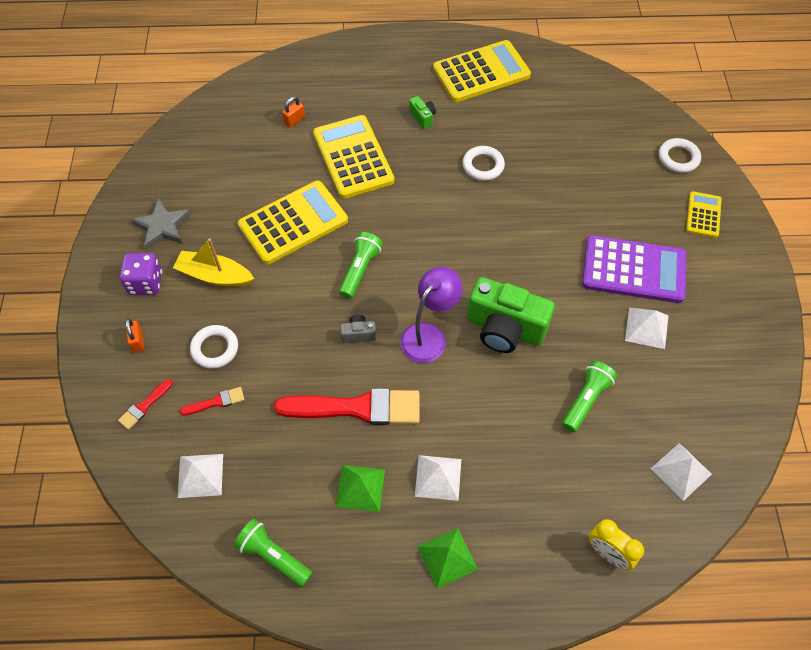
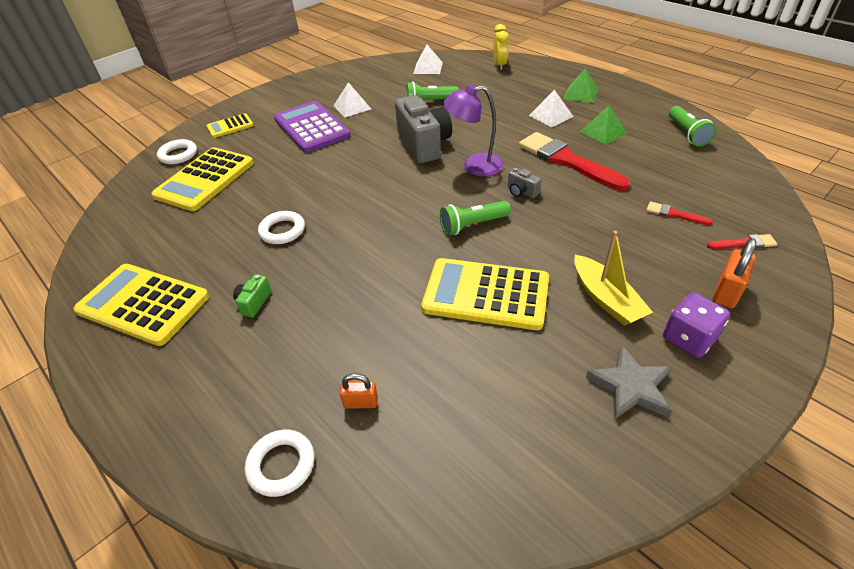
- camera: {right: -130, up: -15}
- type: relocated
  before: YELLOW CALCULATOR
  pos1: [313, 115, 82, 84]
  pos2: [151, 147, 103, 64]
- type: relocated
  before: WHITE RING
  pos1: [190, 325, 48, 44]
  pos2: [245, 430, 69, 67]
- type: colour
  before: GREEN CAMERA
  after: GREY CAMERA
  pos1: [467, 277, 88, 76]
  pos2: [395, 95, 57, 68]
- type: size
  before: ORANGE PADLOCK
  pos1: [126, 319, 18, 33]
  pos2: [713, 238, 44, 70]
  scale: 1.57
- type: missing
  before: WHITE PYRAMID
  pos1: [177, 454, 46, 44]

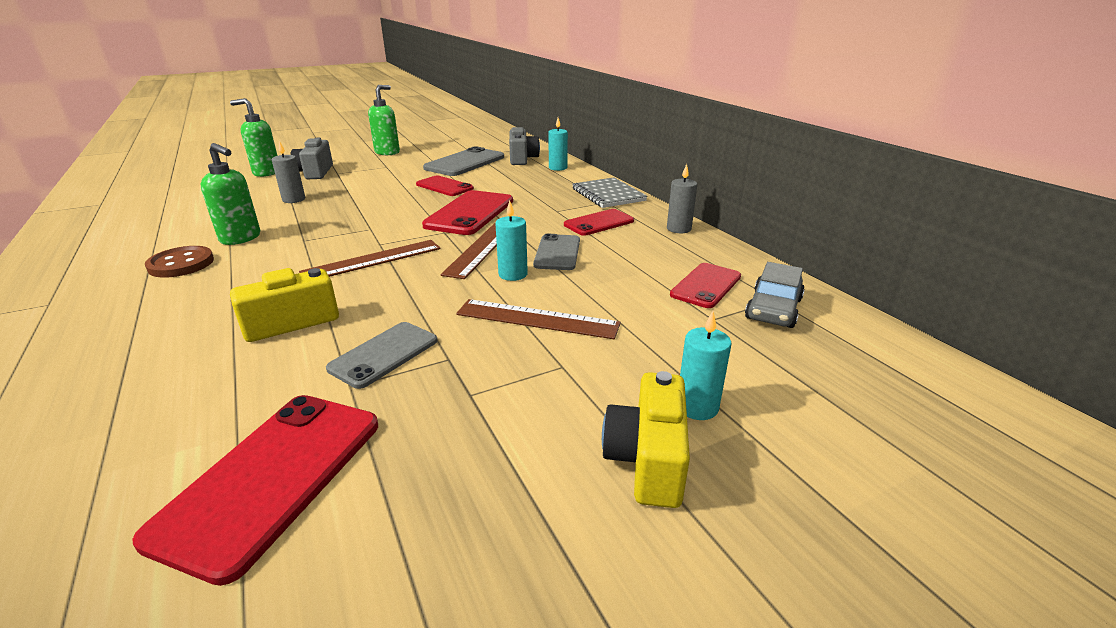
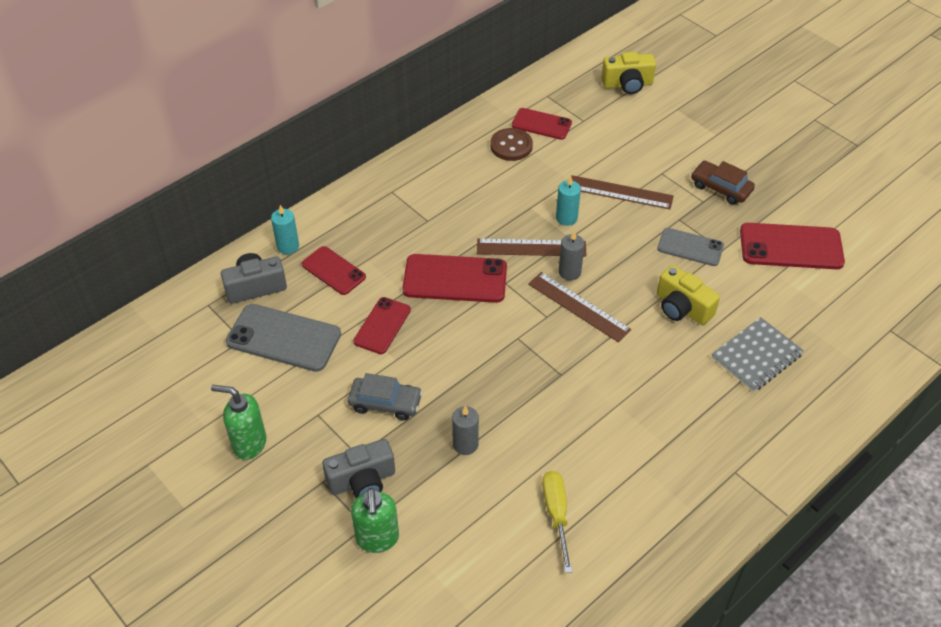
- camera: {right: -105, up: 20}
- type: relocated
  before: RED PHONE
  pos1: [564, 209, 70, 27]
  pos2: [301, 246, 65, 49]
- type: relocated
  before: GREY CAR
  pos1: [745, 262, 59, 66]
  pos2: [348, 373, 75, 48]
- type: relocated
  before: BROWN BUTTON
  pos1: [145, 246, 69, 32]
  pos2: [490, 128, 43, 33]
- type: appeared
  after: YELLOW SCREWDRIVER
  pos2: [542, 471, 30, 102]
- type: relocated
  before: GREY CANDLE
  pos1: [667, 164, 30, 69]
  pos2: [559, 231, 26, 49]
- type: spun
  before: BROWN RULER
  pos1: [456, 299, 165, 40]
  pos2: [571, 175, 103, 34]
  turn: -75
- type: relocated
  before: YELLOW CAMERA
  pos1: [602, 371, 88, 137]
  pos2: [601, 52, 55, 42]
- type: appeared
  after: BROWN CAR
  pos2: [691, 161, 64, 44]
- type: relocated
  before: GREY NOTEBOOK
  pos1: [572, 177, 75, 31]
  pos2: [712, 317, 92, 75]
- type: missing
  before: GREEN SOAP DISPENSER
  pos1: [200, 143, 60, 102]
- type: missing
  before: GREY PHONE
  pos1: [533, 234, 47, 36]
- type: missing
  before: TURQUOISE CANDLE
  pos1: [680, 311, 51, 109]

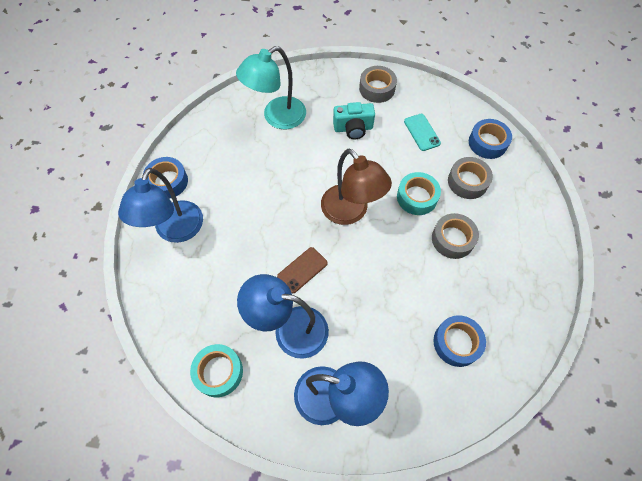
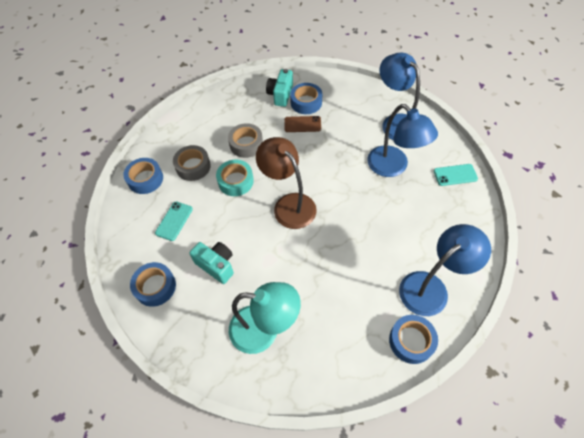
- camera: {right: -135, up: -5}
- type: colour
  before: GREY TAPE
  after: BLUE TAPE
  pos1: [359, 66, 38, 37]
  pos2: [130, 262, 46, 45]
- type: spun
  before: BROWN LAMP
  pos1: [321, 149, 71, 76]
  pos2: [256, 137, 61, 92]
  turn: -45
- type: appeared
  after: TURQUOISE CAMERA
  pos2: [266, 69, 27, 38]
- type: relocated
  before: BROWN PHONE
  pos1: [277, 247, 51, 46]
  pos2: [284, 116, 37, 16]
- type: exchanged
  before: TURQUOISE TAPE
  after: TURQUOISE PHONE
  pos1: [190, 344, 53, 53]
  pos2: [434, 164, 44, 22]

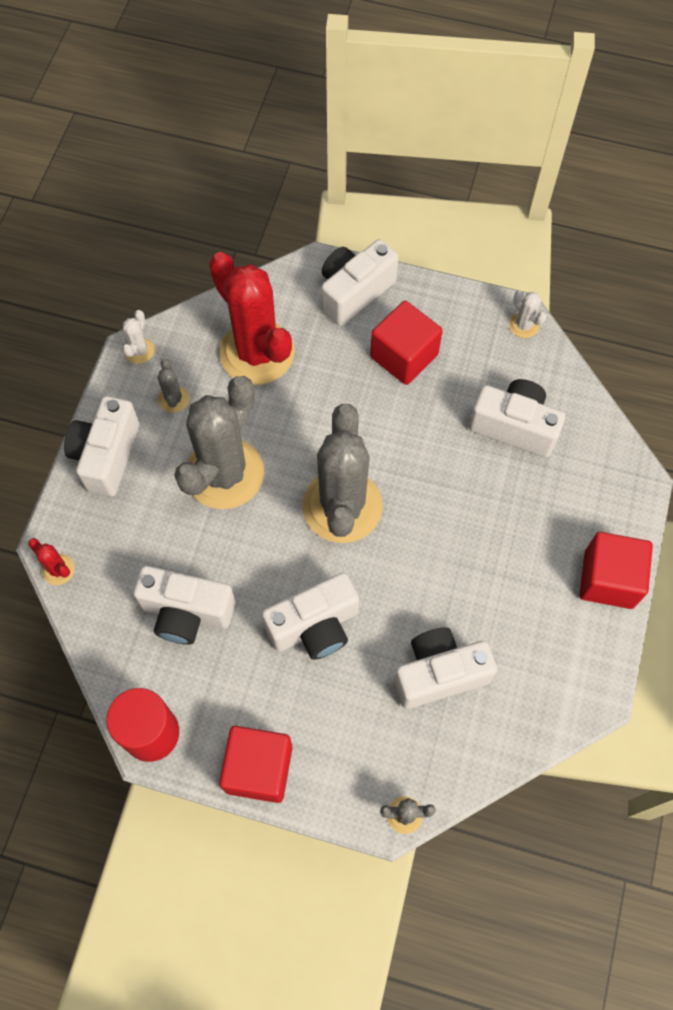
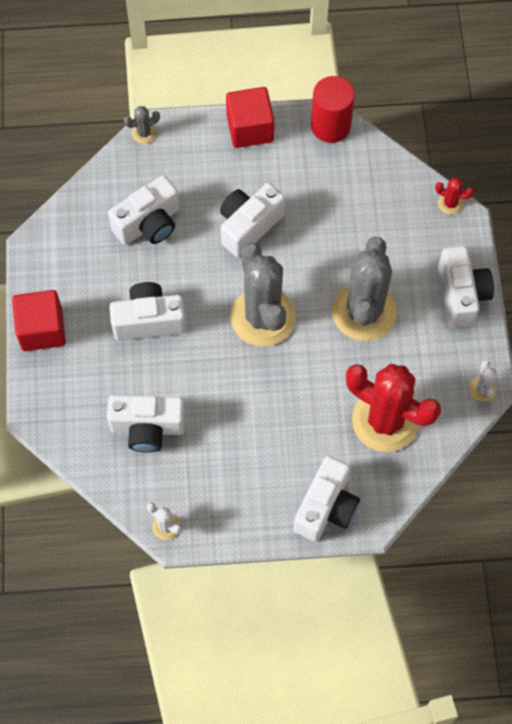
- camera: {right: 160, up: 0}
- type: relocated
  before: WHITE CAMERA
  pos1: [133, 566, 103, 79]
  pos2: [109, 282, 77, 58]
- type: missing
  before: GREY CACTUS
  pos1: [158, 359, 31, 54]
- type: missing
  before: RED CUBE
  pos1: [370, 301, 73, 84]

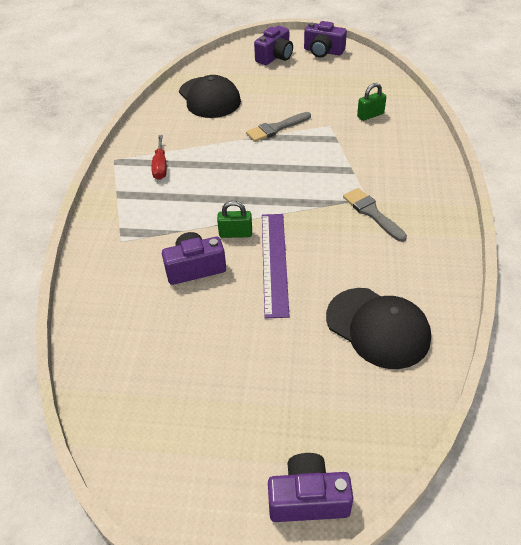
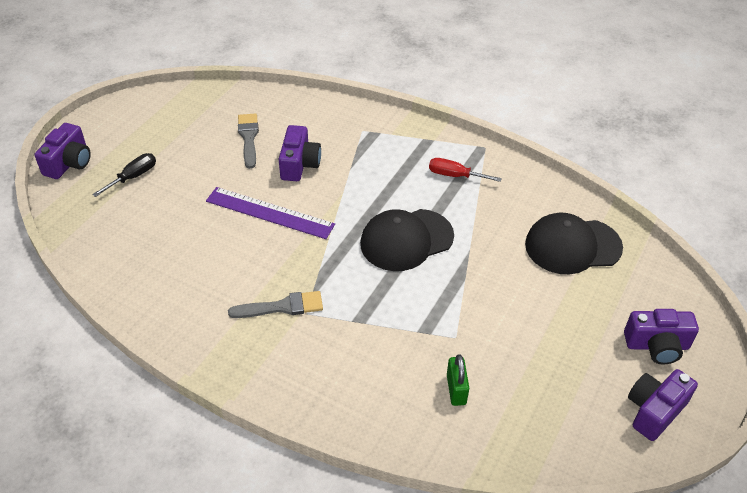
- camera: {right: 110, up: 0}
- type: appeared
  after: BLACK SCREWDRIVER
  pos2: [92, 153, 64, 44]
- type: relocated
  before: GREY BRUSH
  pos1: [246, 112, 65, 30]
  pos2: [238, 113, 21, 56]
- type: relocated
  before: BLACK CAP
  pos1: [326, 288, 105, 81]
  pos2: [360, 209, 94, 62]
- type: spun
  before: PURPLE CAMERA
  pos1: [254, 26, 39, 39]
  pos2: [624, 309, 75, 56]
  turn: -60
- type: missing
  before: GREEN PADLOCK
  pos1: [217, 201, 35, 37]

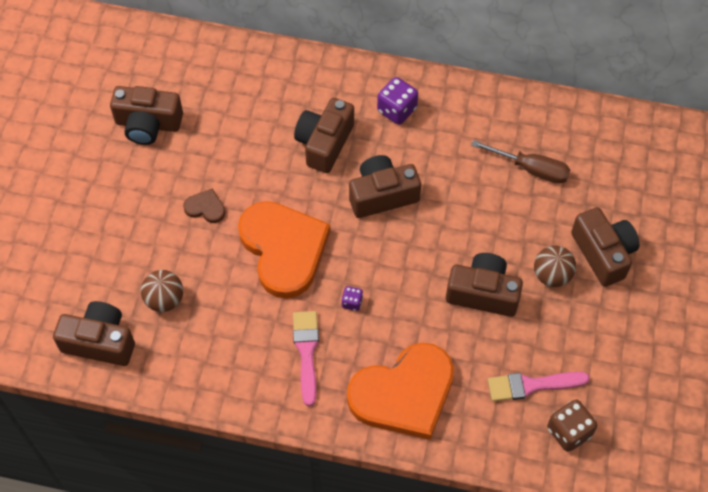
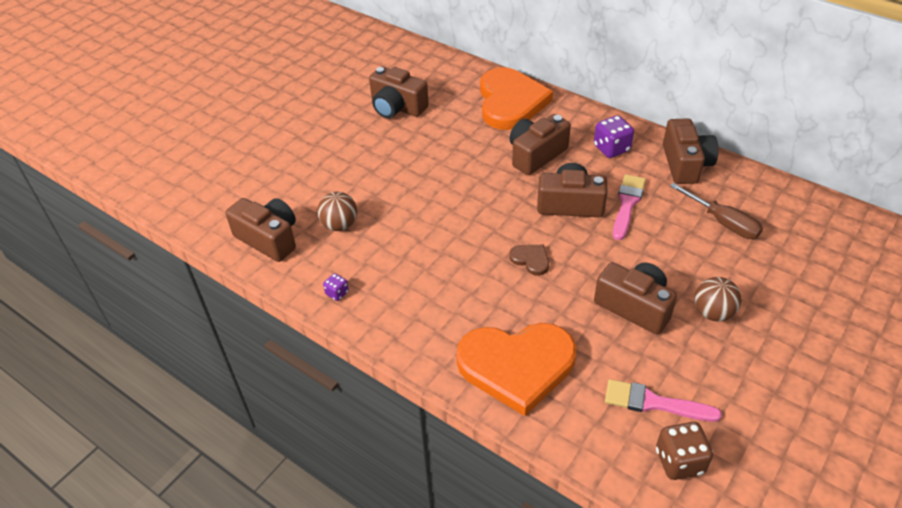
- camera: {right: 25, up: -15}
- type: relocated
  before: PURPLE DICE
  pos1: [341, 286, 22, 25]
  pos2: [323, 273, 26, 28]
- type: relocated
  before: ORANGE HEART
  pos1: [238, 201, 92, 98]
  pos2: [480, 67, 73, 63]
- type: relocated
  before: BROWN HEART
  pos1: [183, 188, 42, 35]
  pos2: [509, 245, 40, 31]
- type: relocated
  before: PINK BRUSH
  pos1: [293, 311, 26, 95]
  pos2: [613, 174, 33, 66]
- type: relocated
  before: BROWN CAMERA
  pos1: [571, 207, 68, 80]
  pos2: [663, 119, 56, 65]

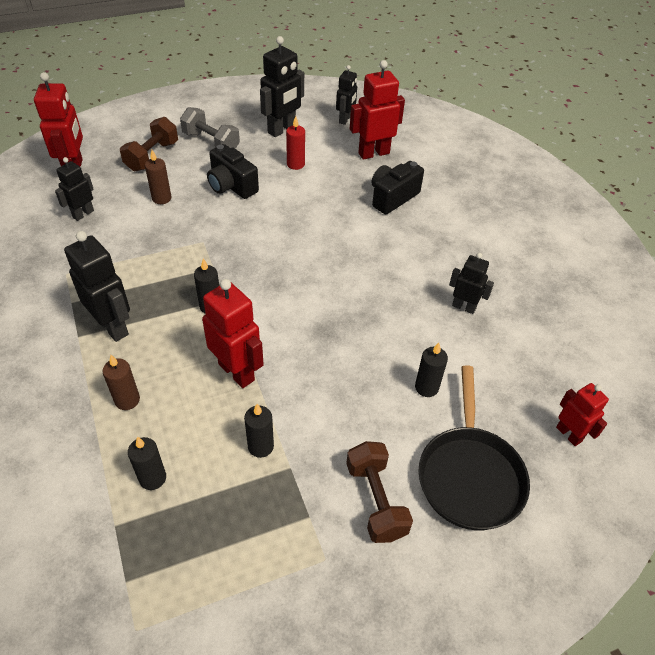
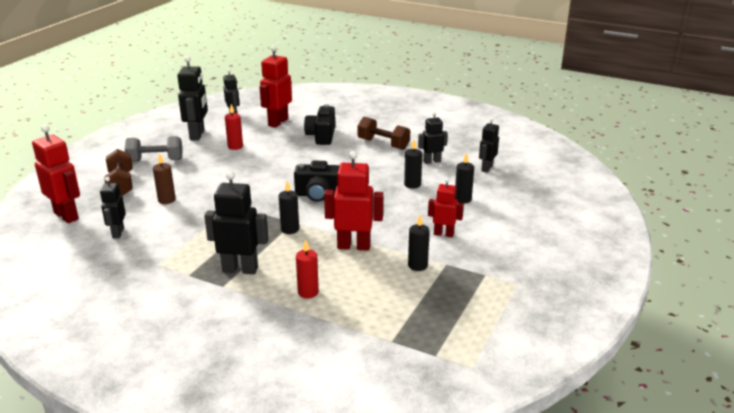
- camera: {right: -40, up: -20}
- type: relocated
  before: BLACK CAMERA
  pos1: [207, 144, 52, 55]
  pos2: [294, 161, 46, 41]
- type: colour
  before: BROWN CANDLE
  after: RED CANDLE
  pos1: [102, 355, 38, 55]
  pos2: [296, 239, 23, 59]
- type: relocated
  before: BROWN DUMBBELL
  pos1: [346, 441, 67, 102]
  pos2: [357, 117, 53, 33]
- type: relocated
  before: BLACK CANDLE
  pos1: [128, 437, 38, 53]
  pos2: [404, 139, 18, 50]
- type: relocated
  before: RED ROBOT
  pos1: [556, 383, 53, 63]
  pos2: [428, 178, 36, 59]
- type: appeared
  after: BLACK ROBOT
  pos2: [479, 118, 20, 55]
- type: missing
  before: BLACK PAN
  pos1: [418, 365, 112, 165]

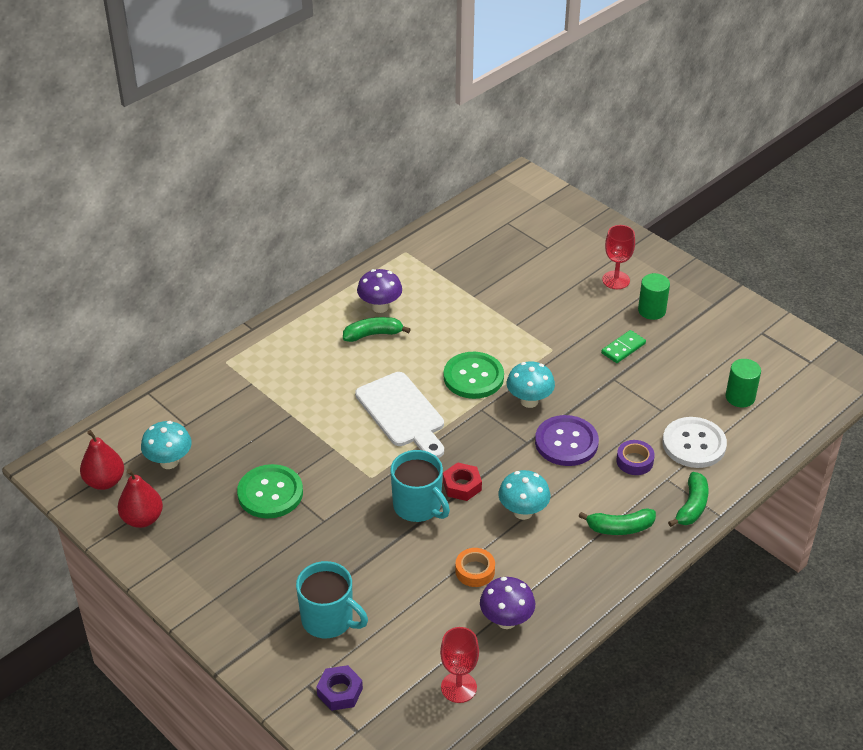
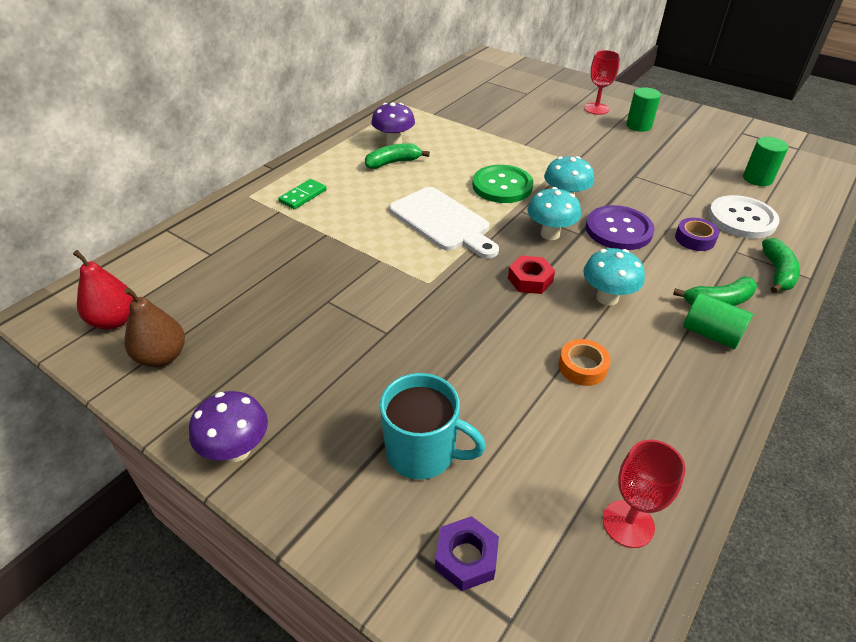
- camera: {right: -10, up: 0}
- type: colour
  before: RED PEAR
  after: BROWN PEAR
  pos1: [118, 469, 45, 59]
  pos2: [124, 288, 61, 79]
- type: relocated
  before: PURPLE MUSHROOM
  pos1: [480, 577, 55, 52]
  pos2: [189, 391, 79, 71]
- type: relocated
  before: GREEN DOMINO
  pos1: [601, 330, 45, 33]
  pos2: [278, 179, 48, 30]
- type: relocated
  before: TURQUOISE MUSHROOM
  pos1: [141, 421, 51, 48]
  pos2: [528, 187, 53, 53]
- type: appeared
  after: GREEN CYLINDER
  pos2: [683, 293, 70, 56]
- type: missing
  before: GREEN BUTTON
  pos1: [237, 464, 66, 55]
- type: missing
  before: TURQUOISE MUG
  pos1: [390, 450, 60, 72]

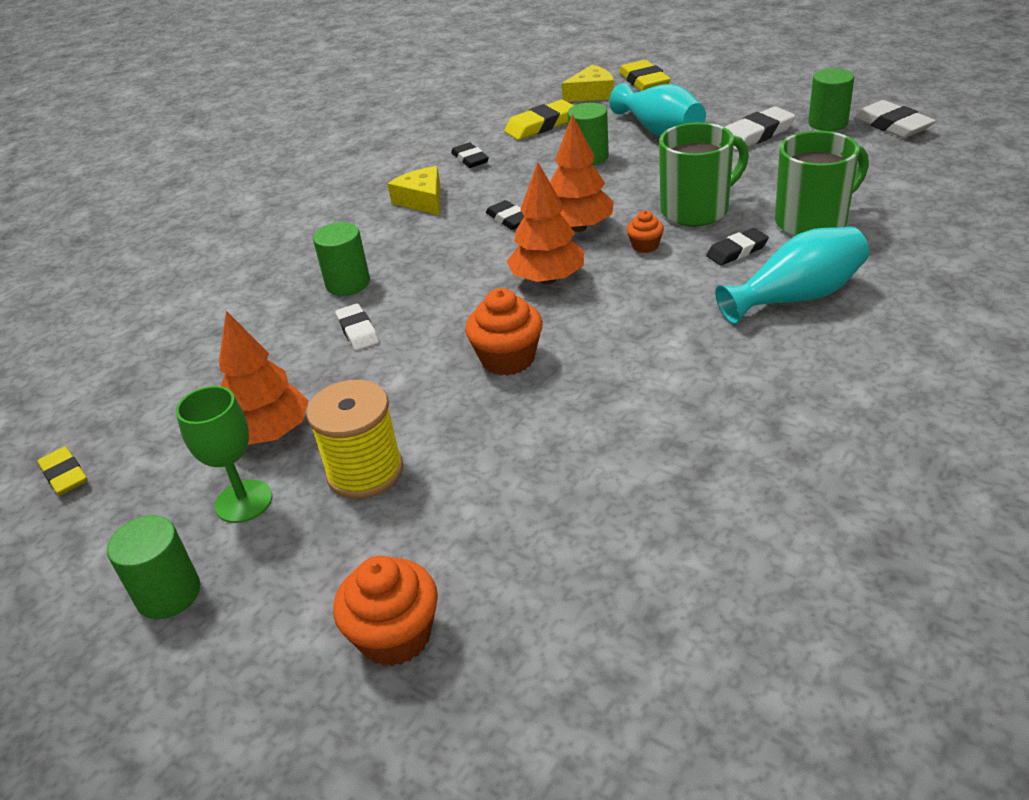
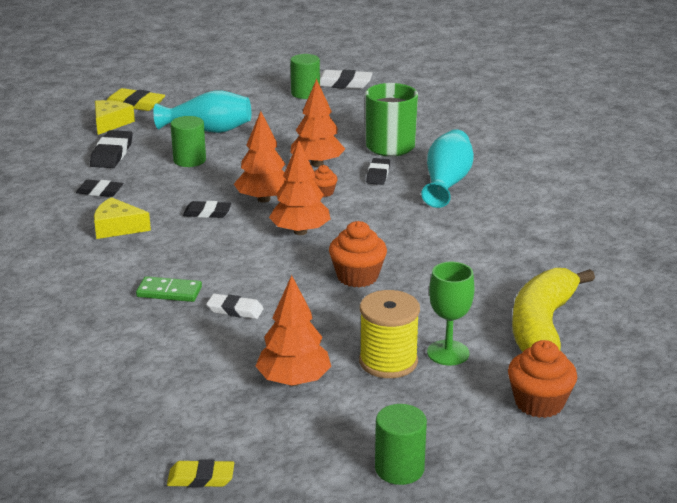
- camera: {right: -55, up: -10}
- type: colour
  before: YELLOW ERASER
  after: BLACK ERASER
  pos1: [504, 100, 70, 40]
  pos2: [90, 130, 42, 38]
- type: exchanged
  before: GREEN CYLINDER
  after: GREEN DOMINO
  pos1: [313, 222, 57, 74]
  pos2: [136, 276, 66, 26]
- type: exchanged
  before: GREEN MUG
  after: ORANGE TREE
  pos1: [659, 122, 90, 105]
  pos2: [290, 79, 55, 88]
- type: relocated
  before: GREEN GOBLET
  pos1: [176, 386, 96, 137]
  pos2: [427, 262, 48, 103]
- type: appeared
  after: YELLOW BANANA
  pos2: [512, 268, 83, 84]
- type: missing
  before: WHITE ERASER
  pos1: [725, 107, 70, 43]

